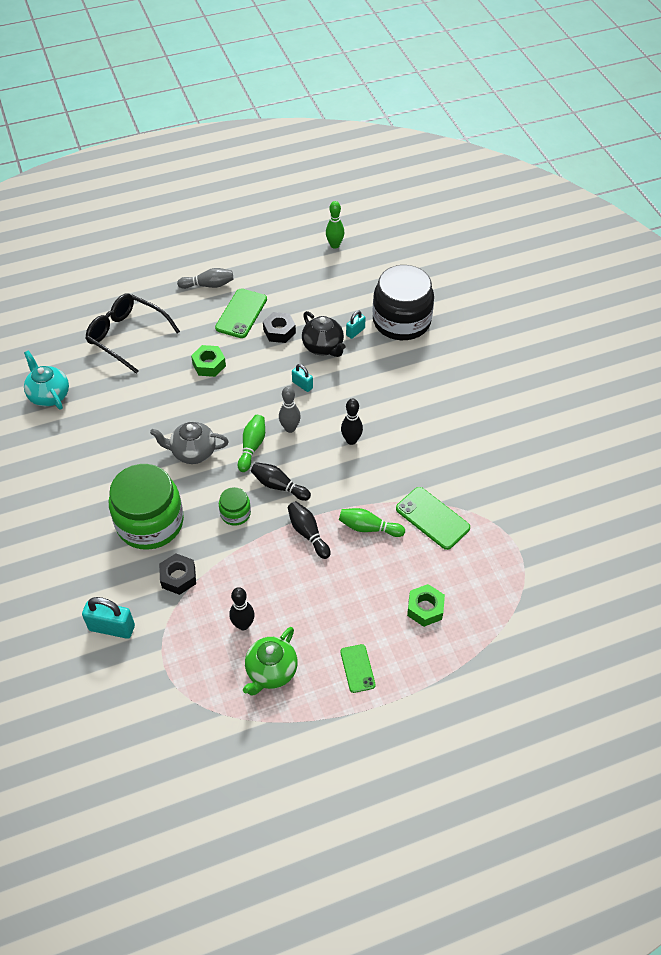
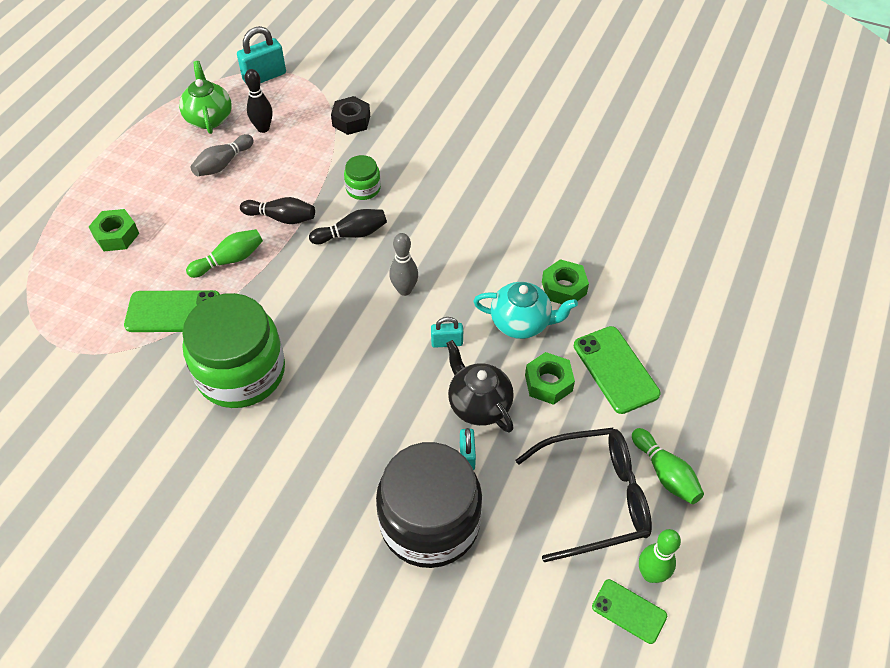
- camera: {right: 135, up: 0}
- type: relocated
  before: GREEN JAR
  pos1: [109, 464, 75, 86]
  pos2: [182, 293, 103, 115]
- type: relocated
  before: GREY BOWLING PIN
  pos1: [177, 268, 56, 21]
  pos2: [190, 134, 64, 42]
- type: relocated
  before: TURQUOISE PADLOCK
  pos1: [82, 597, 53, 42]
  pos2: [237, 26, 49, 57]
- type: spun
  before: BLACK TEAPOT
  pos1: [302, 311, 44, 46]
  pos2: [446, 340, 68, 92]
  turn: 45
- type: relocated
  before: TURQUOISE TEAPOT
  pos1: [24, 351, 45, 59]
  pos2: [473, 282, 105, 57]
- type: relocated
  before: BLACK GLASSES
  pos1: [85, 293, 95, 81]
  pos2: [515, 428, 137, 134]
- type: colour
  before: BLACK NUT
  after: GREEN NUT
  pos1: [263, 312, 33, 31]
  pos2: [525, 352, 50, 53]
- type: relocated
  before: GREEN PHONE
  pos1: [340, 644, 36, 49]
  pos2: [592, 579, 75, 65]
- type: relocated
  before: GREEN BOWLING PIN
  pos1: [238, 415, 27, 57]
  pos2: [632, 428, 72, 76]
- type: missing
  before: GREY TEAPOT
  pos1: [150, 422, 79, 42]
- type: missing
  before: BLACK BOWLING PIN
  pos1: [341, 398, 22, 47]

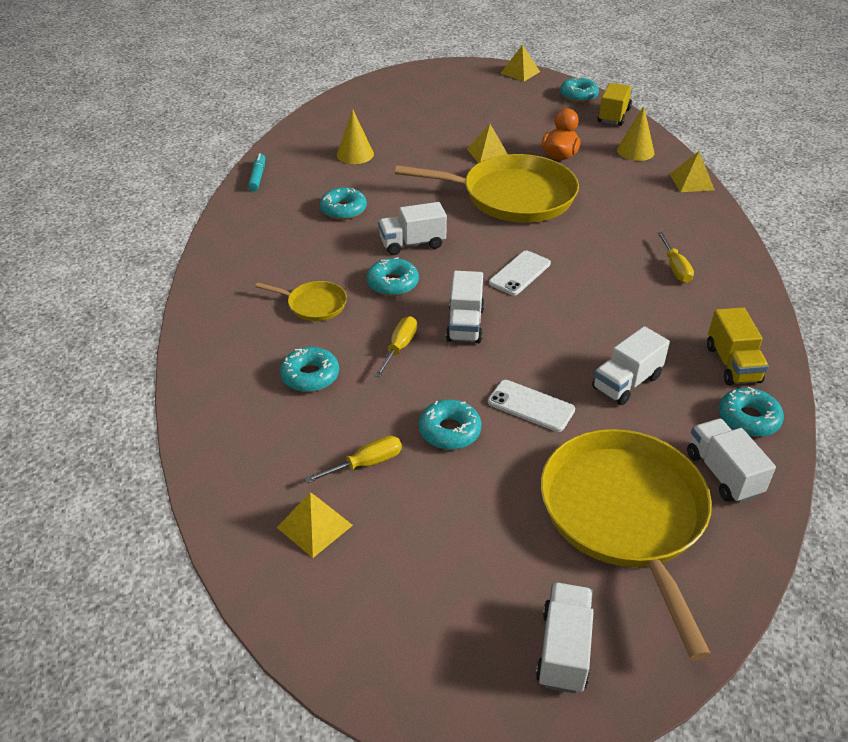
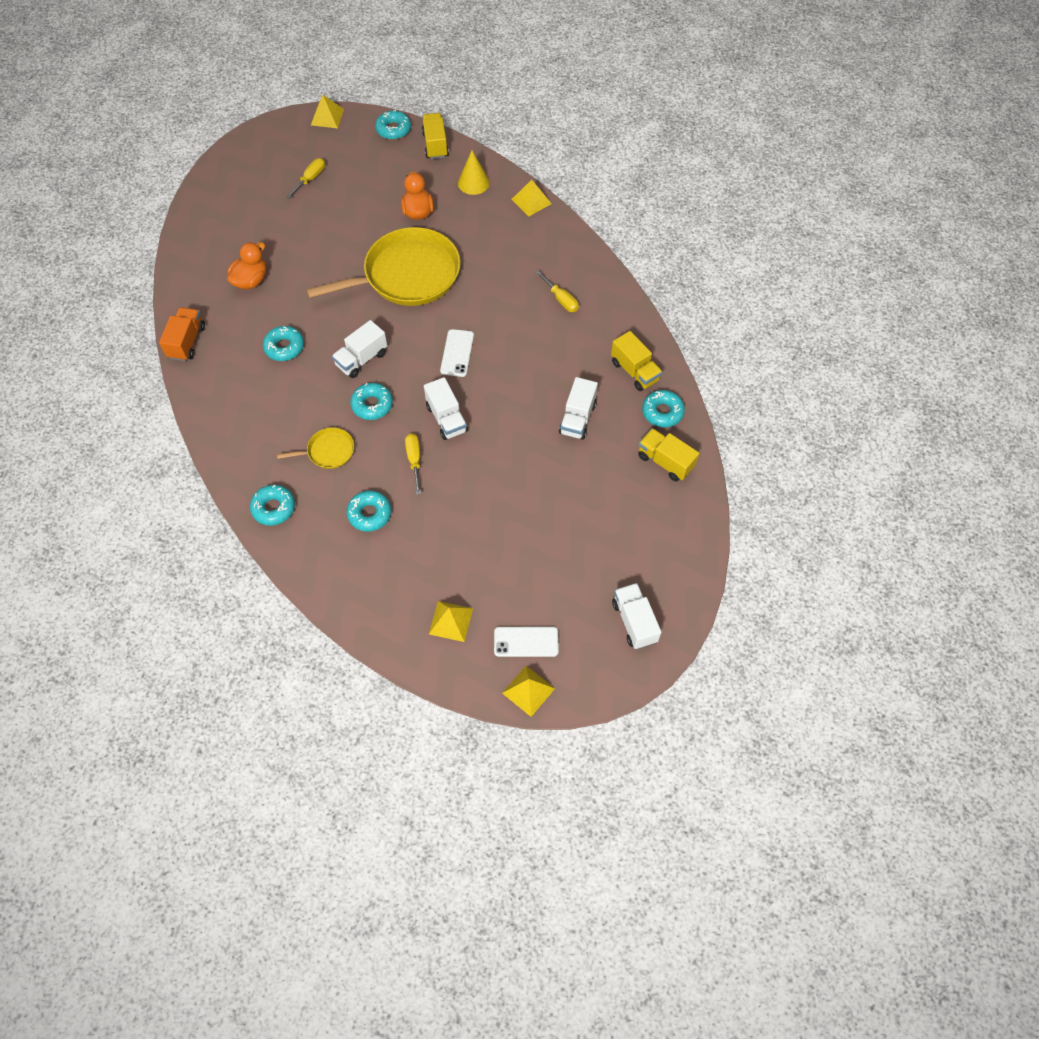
- camera: {right: -30, up: 20}
- type: exchanged
  before: TURQUOISE MARKER
  after: ORANGE TRUCK
  pos1: [248, 153, 17, 38]
  pos2: [159, 307, 46, 54]
- type: exchanged
  before: YELLOW CONE
  after: ORANGE DUCK
  pos1: [337, 109, 37, 55]
  pos2: [227, 242, 39, 47]
- type: relocated
  before: TURQUOISE DONUT
  pos1: [419, 399, 62, 51]
  pos2: [250, 485, 45, 40]
- type: relocated
  before: YELLOW SCREWDRIVER
  pos1: [304, 436, 98, 47]
  pos2: [286, 158, 39, 41]
- type: relocated
  before: WHITE PHONE
  pos1: [488, 380, 87, 52]
  pos2: [494, 627, 65, 30]
- type: relocated
  before: YELLOW PYRAMID
  pos1: [467, 124, 41, 39]
  pos2: [502, 666, 53, 51]
- type: colour
  before: WHITE TRUCK
  after: YELLOW TRUCK
  pos1: [687, 419, 89, 84]
  pos2: [638, 428, 61, 54]
- type: missing
  before: YELLOW PAN
  pos1: [541, 429, 171, 231]

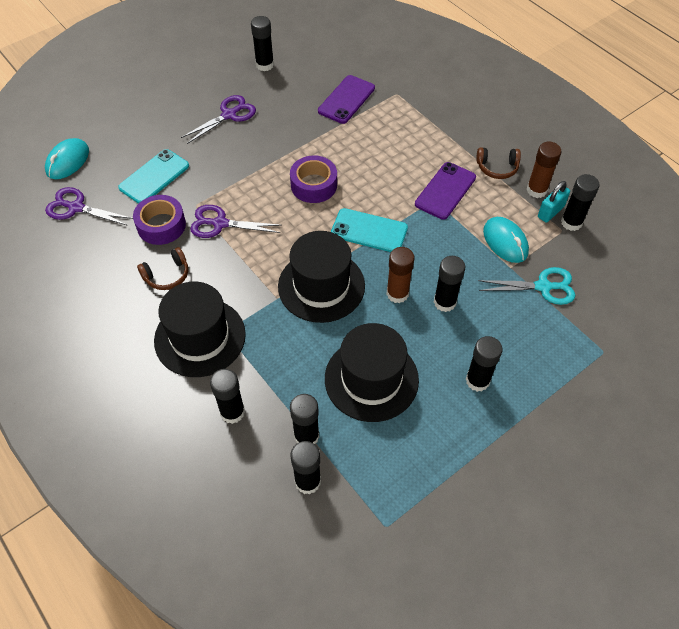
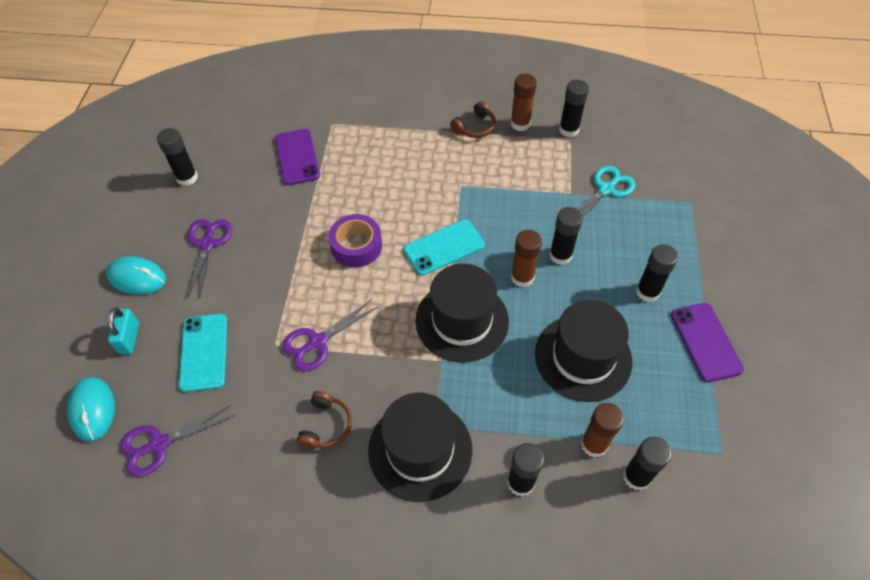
- camera: {right: -45, up: 0}
- type: relocated
  before: TURQUOISE MOUSE
  pos1: [483, 217, 46, 46]
  pos2: [106, 256, 60, 39]
- type: relocated
  before: TURQUOISE PADLOCK
  pos1: [538, 181, 32, 42]
  pos2: [108, 308, 31, 46]
- type: colour
  before: BLACK GLUE STICK
  after: BROWN GLUE STICK
  pos1: [290, 394, 29, 50]
  pos2: [581, 403, 43, 55]
- type: relocated
  before: PURPLE PHONE
  pos1: [415, 162, 61, 58]
  pos2: [671, 303, 73, 79]
- type: missing
  before: PURPLE TAPE
  pos1: [133, 195, 53, 50]

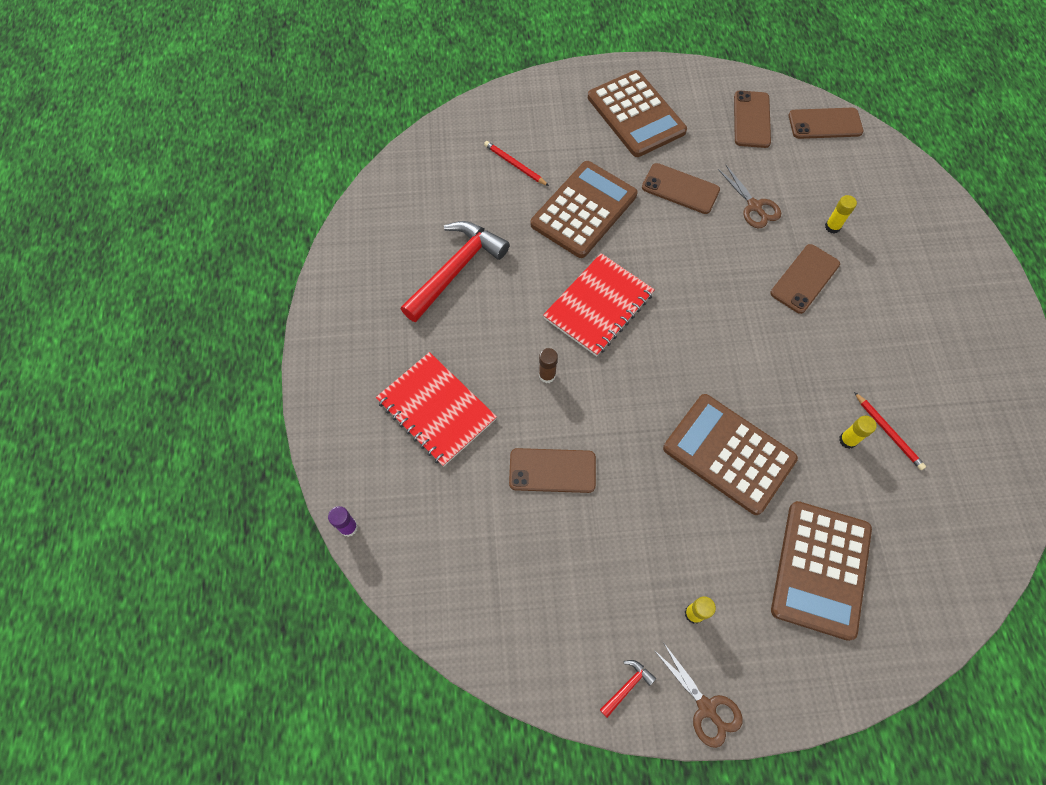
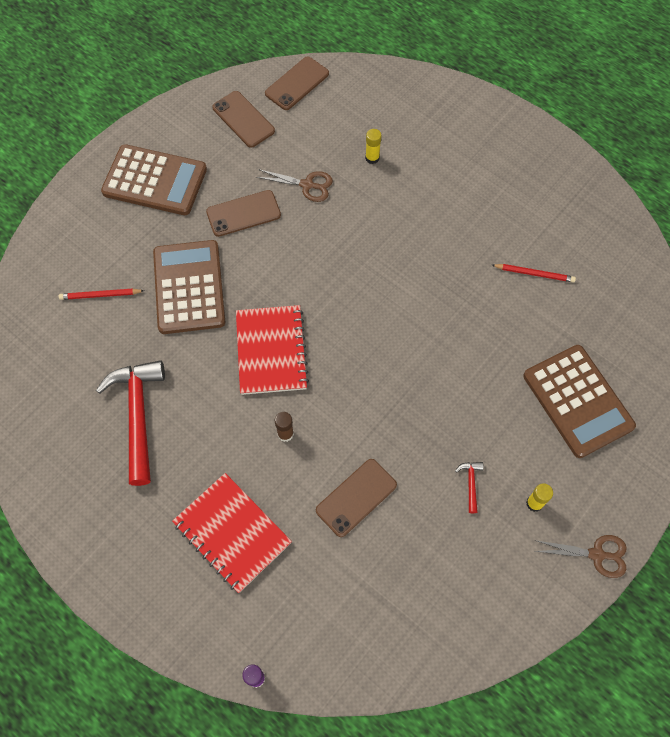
- camera: {right: -45, up: 0}
- type: spun
  before: RED NOTEBOOK
  pos1: [376, 352, 121, 115]
  pos2: [172, 473, 120, 120]
  turn: 45
- type: relocated
  before: RED HAMMER
  pos1: [600, 660, 56, 58]
  pos2: [455, 462, 28, 51]
- type: missing
  before: BROWN CALCULATOR
  pos1: [663, 394, 135, 121]
- type: missing
  before: BROWN PHONE
  pos1: [771, 244, 69, 70]
- type: missing
  before: YELLOW GLUE STICK
  pos1: [839, 416, 38, 33]

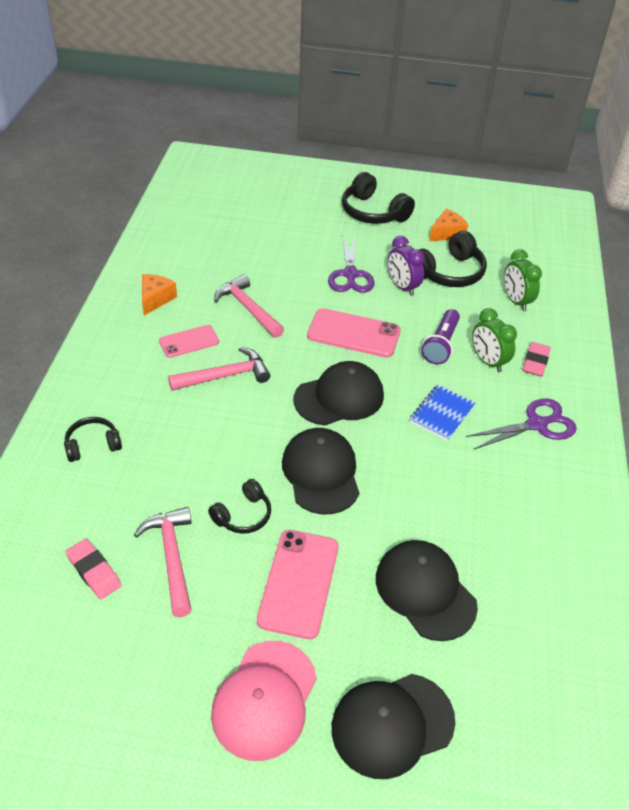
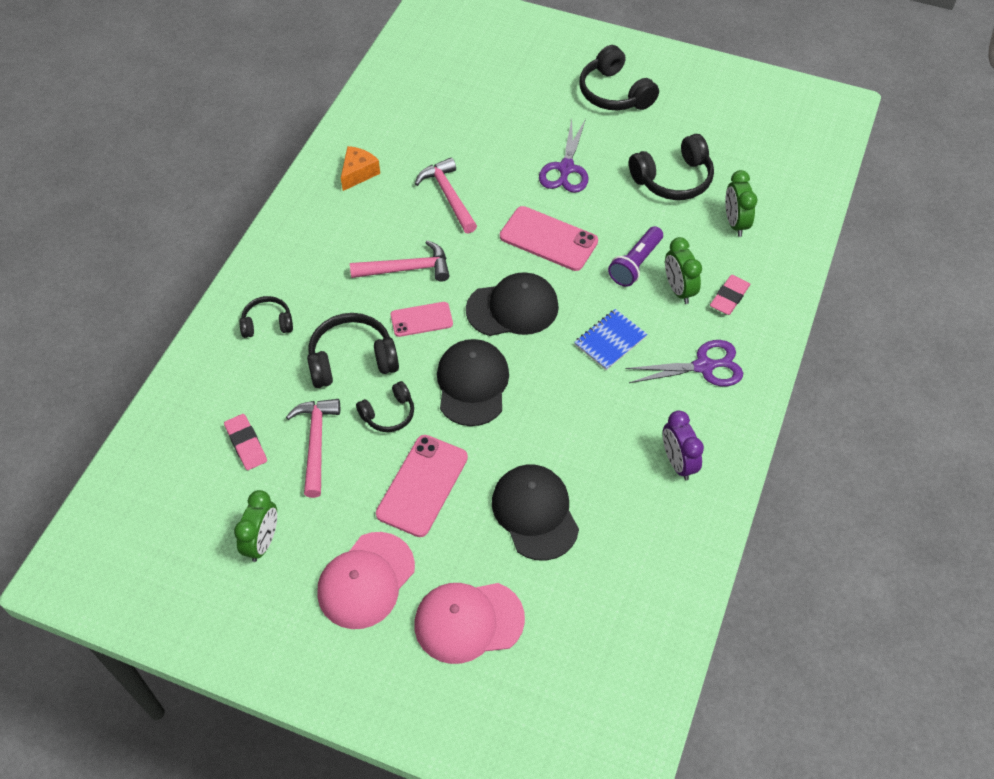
- camera: {right: 15, up: 10}
- type: appeared
  after: GREEN CLOCK
  pos2: [234, 490, 43, 72]
- type: appeared
  after: BLACK HEADPHONES
  pos2: [307, 313, 92, 75]
- type: relocated
  before: PINK PHONE
  pos1: [159, 325, 60, 33]
  pos2: [391, 302, 62, 35]
- type: colour
  before: BLACK CAP
  after: PINK CAP
  pos1: [332, 674, 123, 105]
  pos2: [414, 583, 111, 81]
- type: relocated
  before: PURPLE CLOCK
  pos1: [388, 236, 37, 60]
  pos2: [663, 410, 41, 70]
- type: missing
  before: ORANGE CHEESE
  pos1: [429, 209, 39, 32]

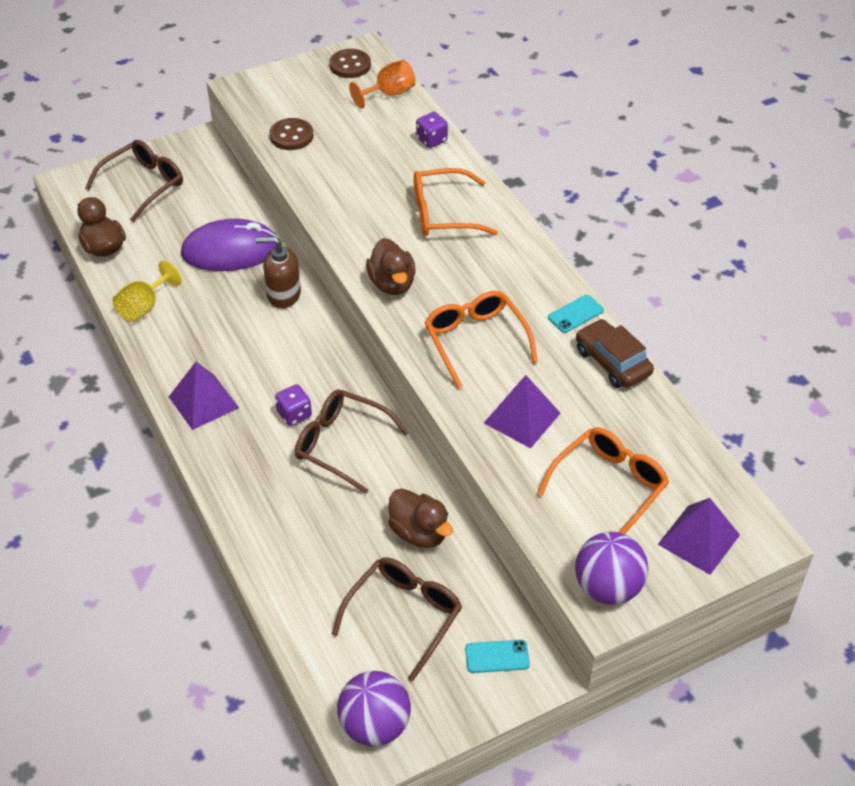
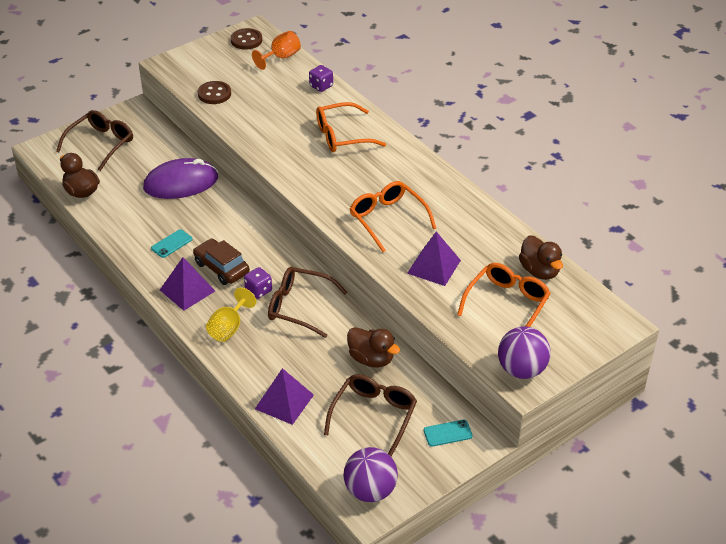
- camera: {right: -10, up: -5}
- type: relocated
  before: TURQUOISE PHONE
  pos1: [548, 295, 56, 38]
  pos2: [151, 229, 41, 29]
- type: relocated
  before: BROWN CAR
  pos1: [576, 319, 78, 69]
  pos2: [193, 238, 57, 47]
- type: relocated
  before: YELLOW GOBLET
  pos1: [112, 260, 70, 62]
  pos2: [206, 287, 50, 55]
- type: relocated
  before: PURPLE PYRAMID
  pos1: [658, 498, 82, 77]
  pos2: [255, 368, 59, 57]
- type: relocated
  before: BROWN DUCK
  pos1: [366, 238, 50, 57]
  pos2: [519, 235, 44, 45]
- type: missing
  before: BROWN SOAP DISPENSER
  pos1: [255, 236, 46, 72]

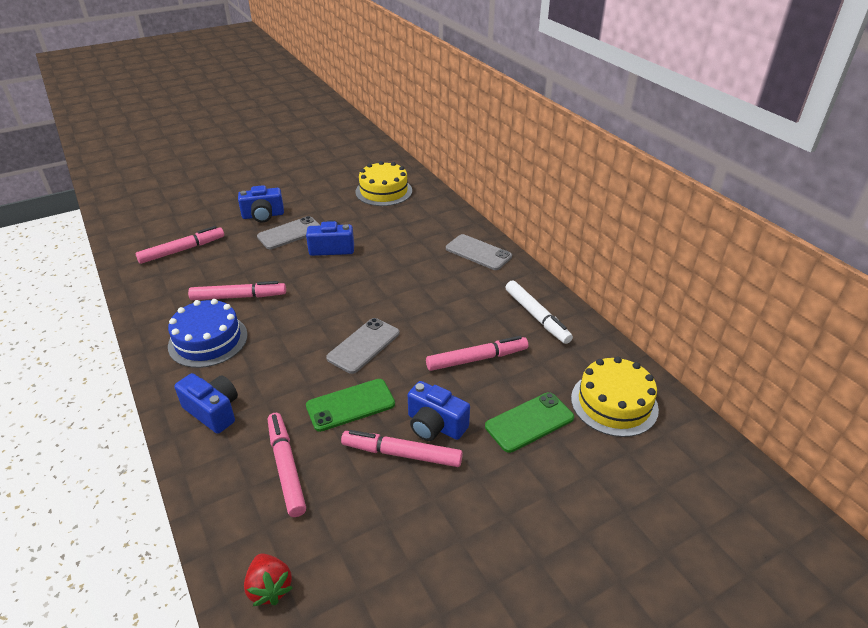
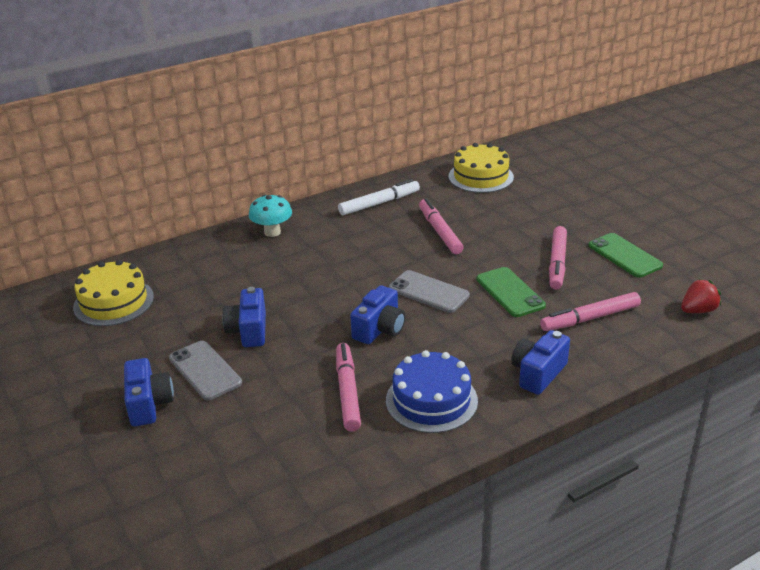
- camera: {right: -90, up: -5}
- type: exchanged
  before: GREY PHONE
  after: TURQUOISE MUSHROOM
  pos1: [446, 234, 66, 36]
  pos2: [249, 194, 43, 43]
- type: relocated
  before: BLUE CAMERA
  pos1: [408, 381, 62, 60]
  pos2: [350, 285, 55, 59]
- type: relocated
  before: GREEN PHONE
  pos1: [485, 392, 89, 61]
  pos2: [588, 233, 75, 44]
- type: missing
  before: PINK MARKER
  pos1: [136, 226, 88, 38]

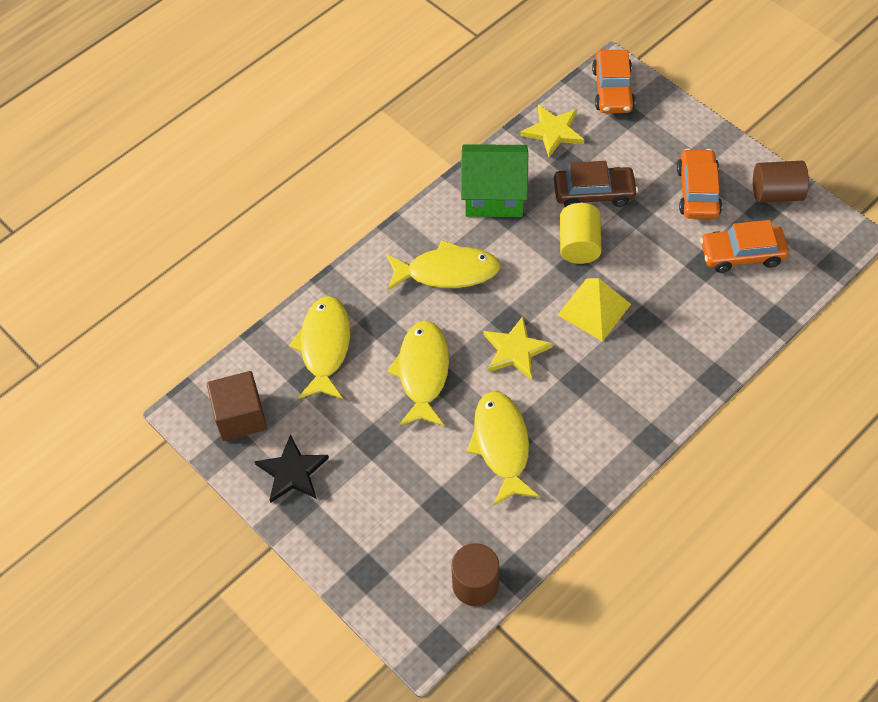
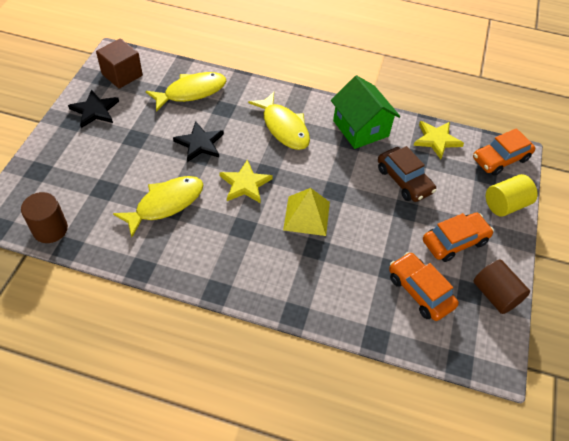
- camera: {right: 55, up: -5}
- type: exchanged
  before: YELLOW FISH
  after: BLACK STAR
  pos1: [387, 320, 62, 106]
  pos2: [173, 121, 51, 41]
- type: relocated
  before: YELLOW CYLINDER
  pos1: [560, 203, 42, 61]
  pos2: [486, 174, 52, 42]

